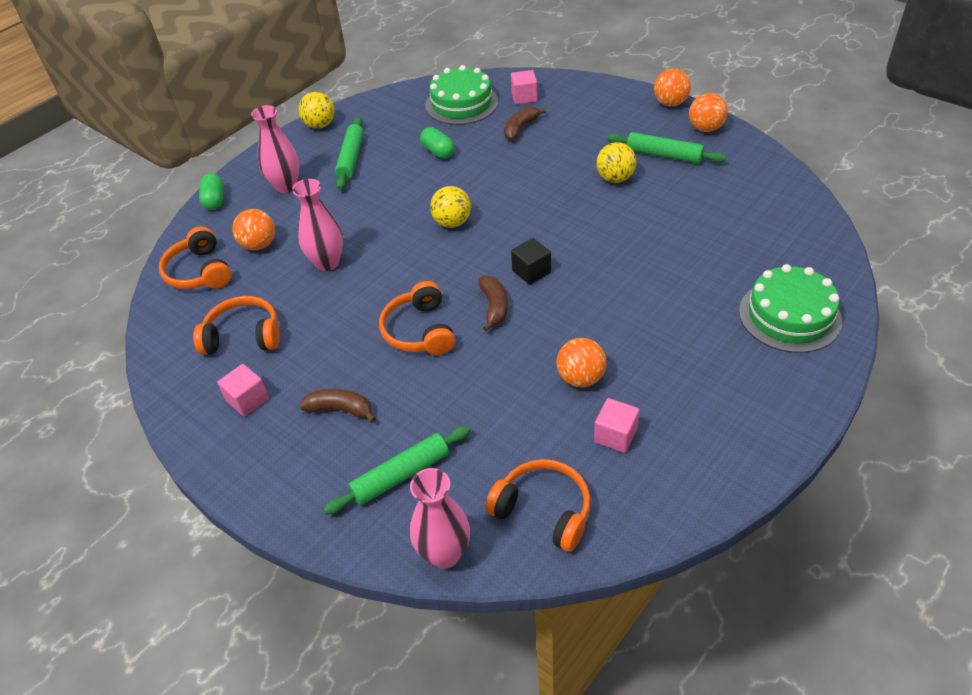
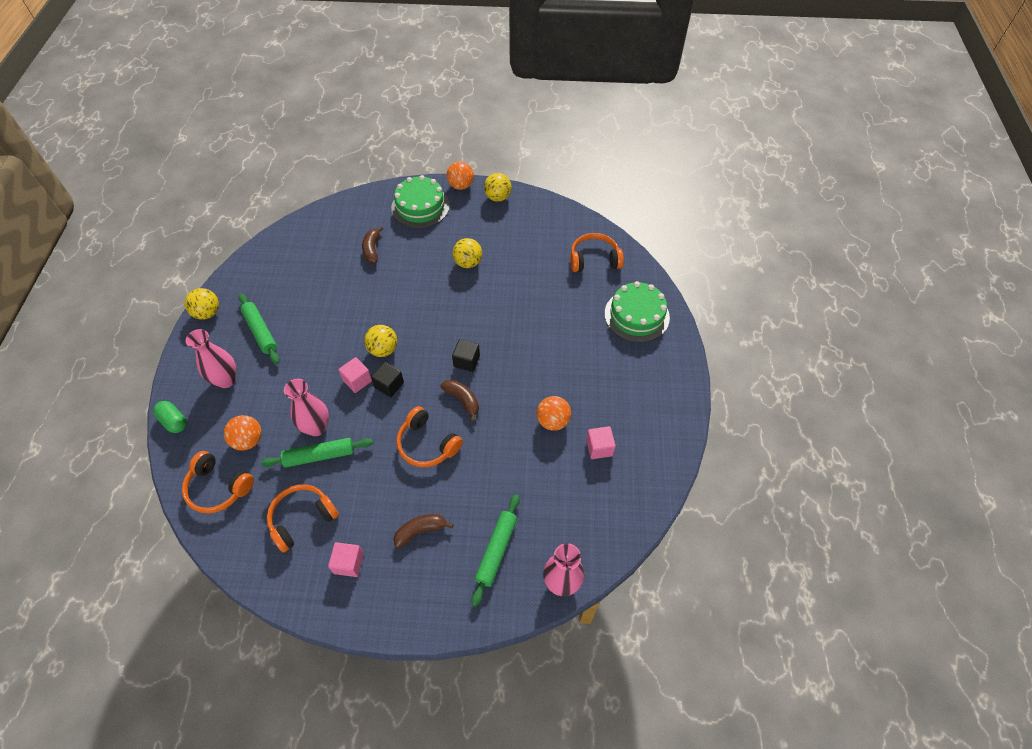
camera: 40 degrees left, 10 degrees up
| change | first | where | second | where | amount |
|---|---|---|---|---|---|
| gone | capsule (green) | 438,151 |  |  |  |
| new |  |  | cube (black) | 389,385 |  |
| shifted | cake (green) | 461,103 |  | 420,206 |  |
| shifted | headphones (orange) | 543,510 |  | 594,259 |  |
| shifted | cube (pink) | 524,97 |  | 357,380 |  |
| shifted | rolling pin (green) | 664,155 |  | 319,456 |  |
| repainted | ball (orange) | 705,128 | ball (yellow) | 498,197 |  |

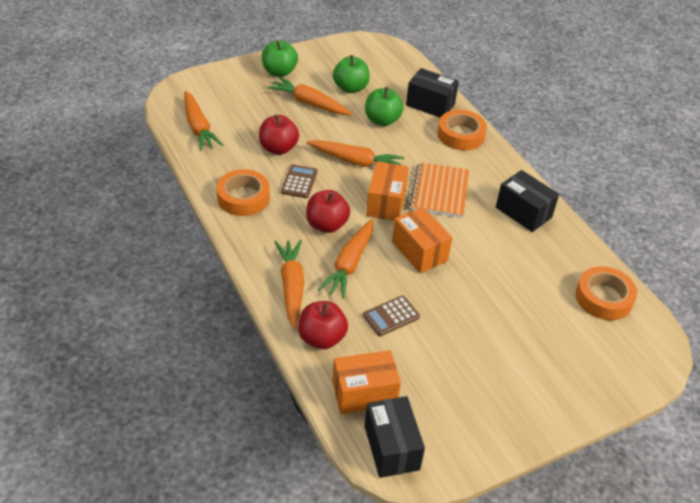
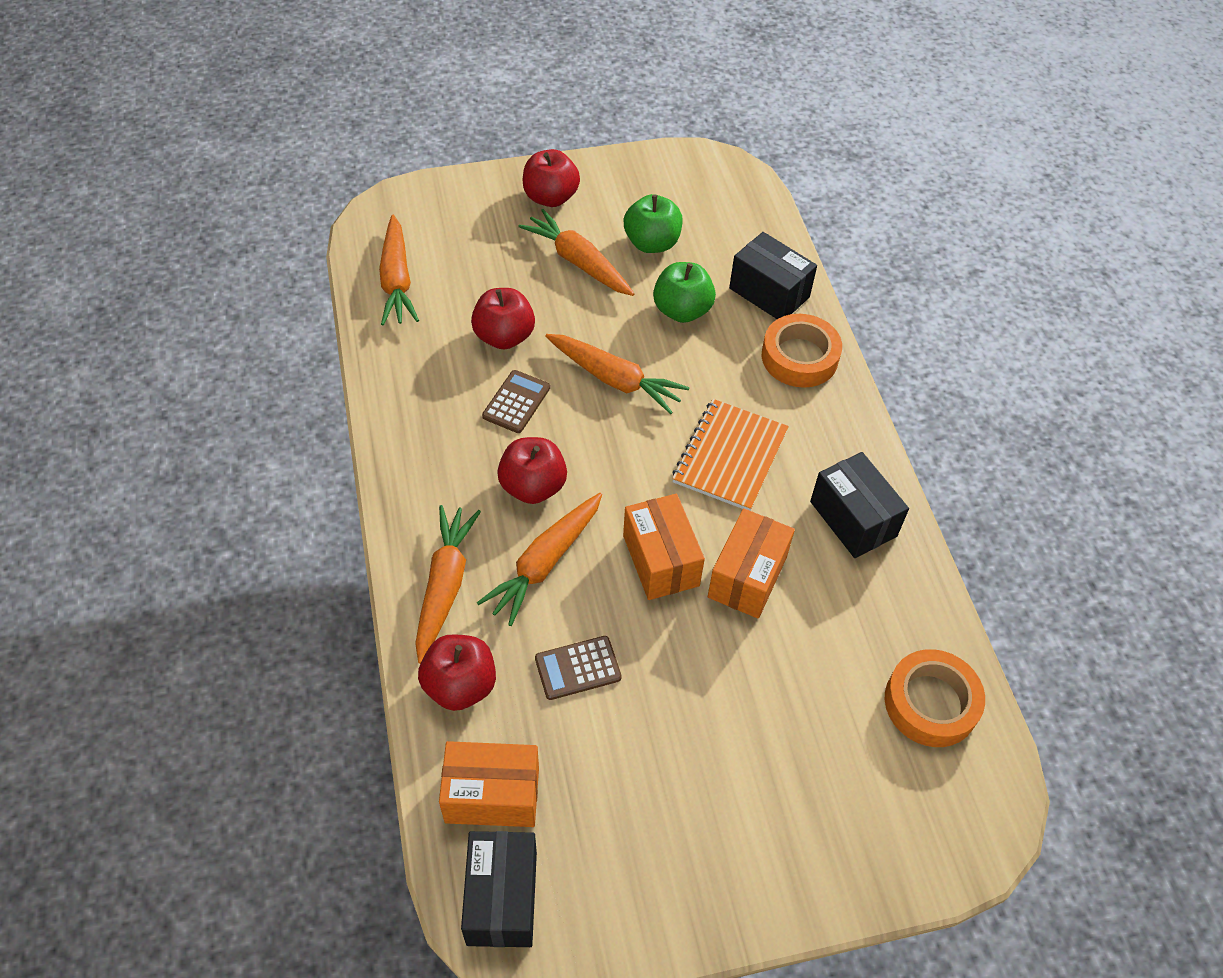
camera: 15 degrees right, 10 degrees up
| change | first | where | second | where | amount |
|---|---|---|---|---|---|
| gone | tape (orange) | 243,197 |  |  |  |
| shifted | box (orange) | 386,203 |  | 747,577 |  |
| repainted | apple (green) | 279,72 | apple (red) | 550,197 |  |

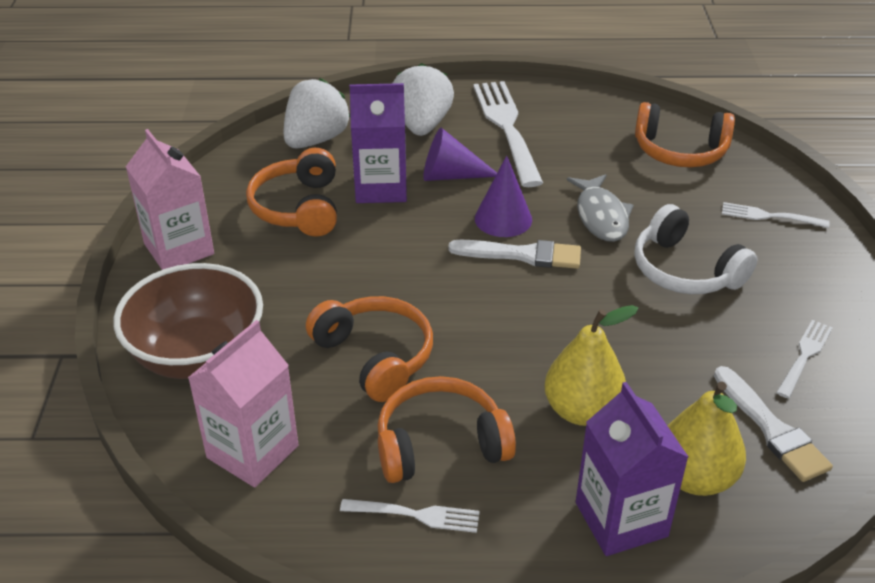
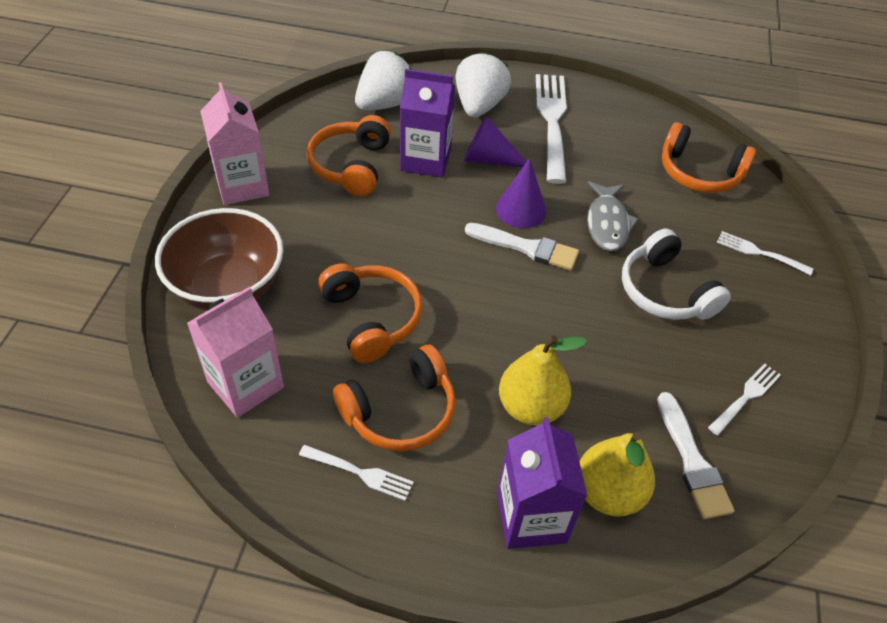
camera: 10 degrees right, 10 degrees up
| change | first | where | second | where | amount |
|---|---|---|---|---|---|
| rotated | headphones (orange) | 440,443 |  | 400,411 | 150 degrees clockwise |

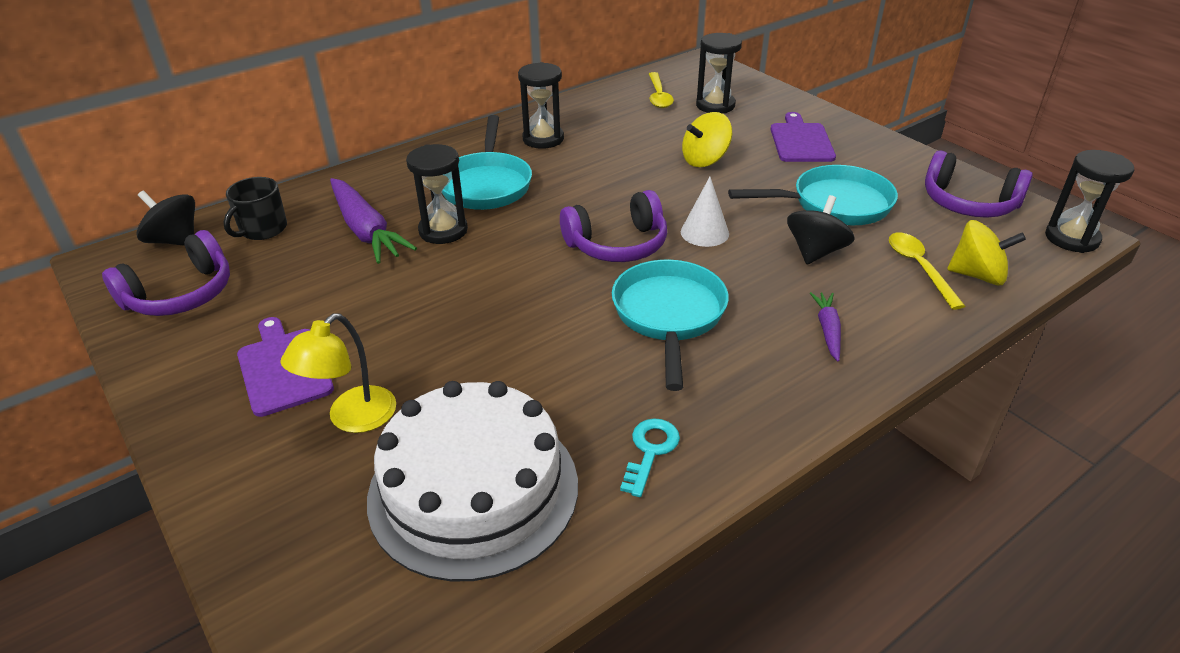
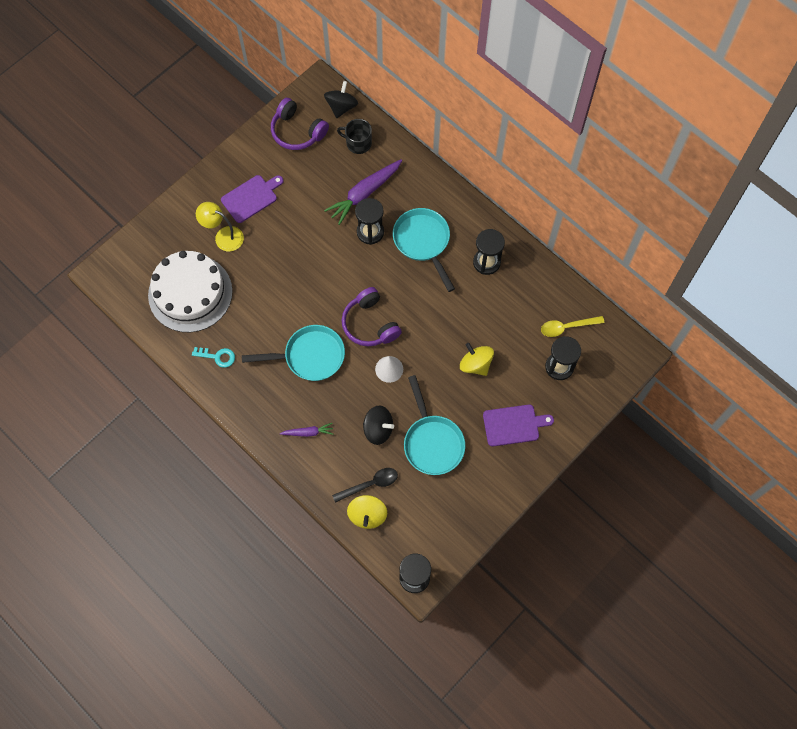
camera: 80 degrees right, 30 degrees up
| change | first | where | second | where | amount |
|---|---|---|---|---|---|
| gone | headphones (purple) | 968,203 |  |  |  |
| repainted | spoon (yellow) | 919,268 | spoon (black) | 370,484 |  |
| rotated | pan (turquoise) | 486,184 |  | 423,242 | 75 degrees clockwise |

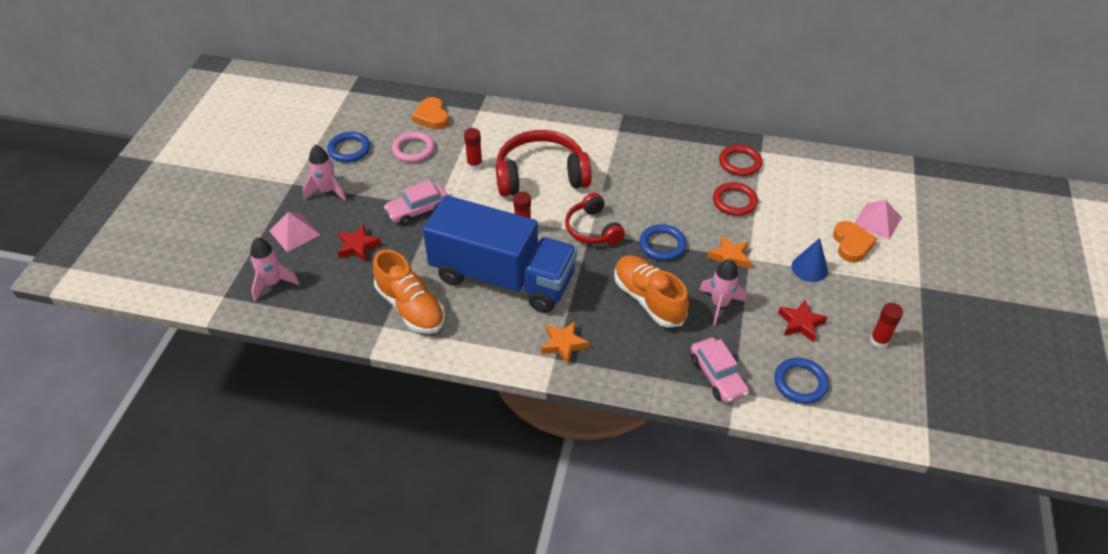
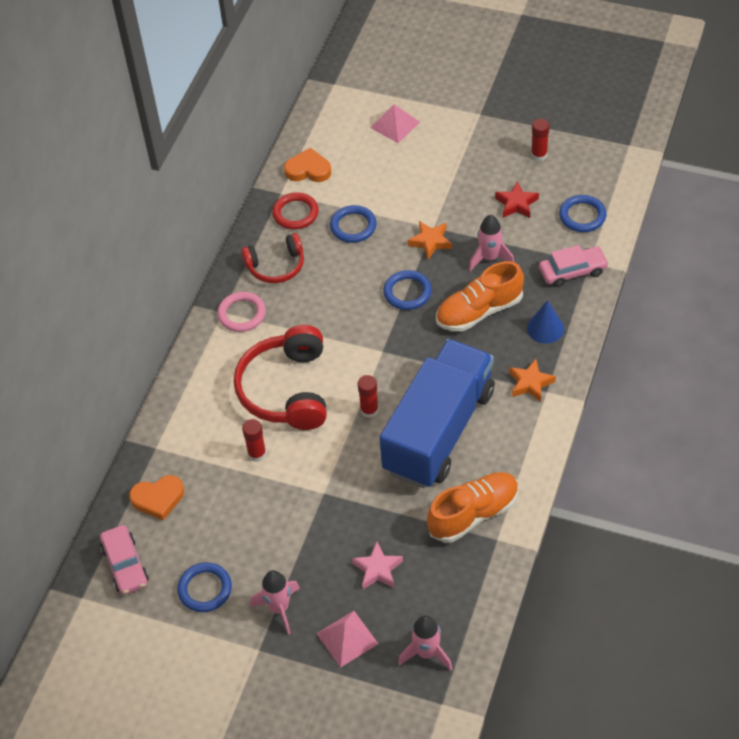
camera: 80 degrees left, 5 degrees up
| change | first | where | second | where | amount |
|---|---|---|---|---|---|
| shifted | car (pink) | 418,210 |  | 125,565 |  |
| shifted | ring (pink) | 413,149 |  | 242,314 |  |
| shifted | headphones (red) | 593,229 |  | 276,266 |  |
| shifted | cone (blue) | 809,268 |  | 545,328 |  |
| shifted | heart (orange) | 851,244 |  | 308,170 |  |
| repainted | star (red) | 358,246 | star (pink) | 378,569 |  |
| repainted | ring (red) | 734,201 | ring (blue) | 353,226 |  |

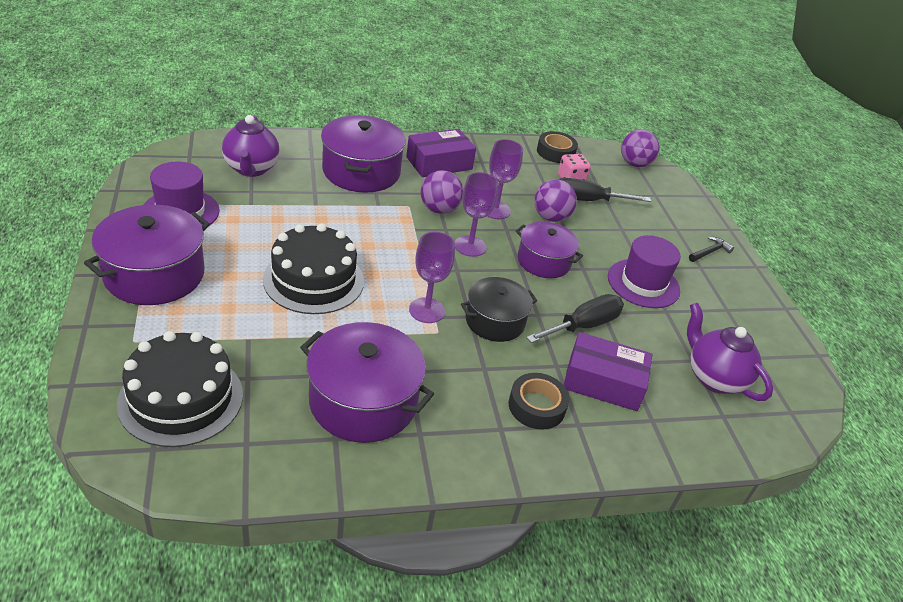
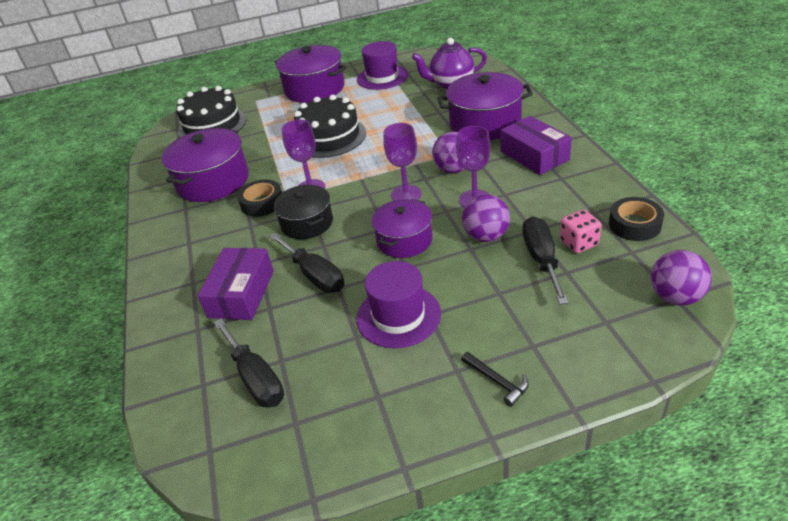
camera: 95 degrees right, 0 degrees up
| change | first | where | second | where | amount |
|---|---|---|---|---|---|
| shifted | tape (black) | 536,406 |  | 262,203 |  |
| swapped | teapot (purple) | 714,378 | screwdriver (black) | 256,378 |  |

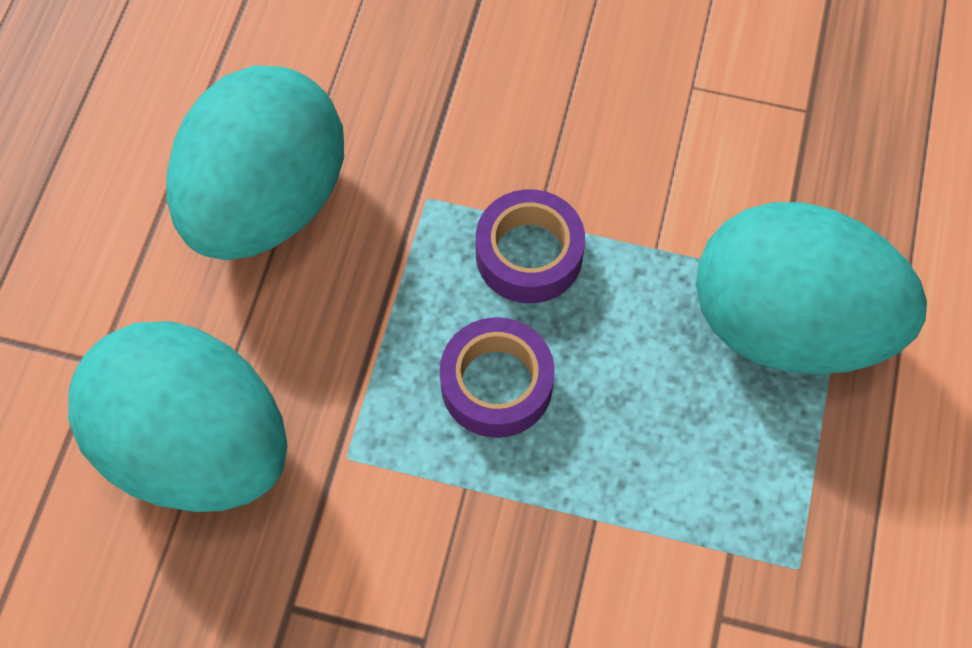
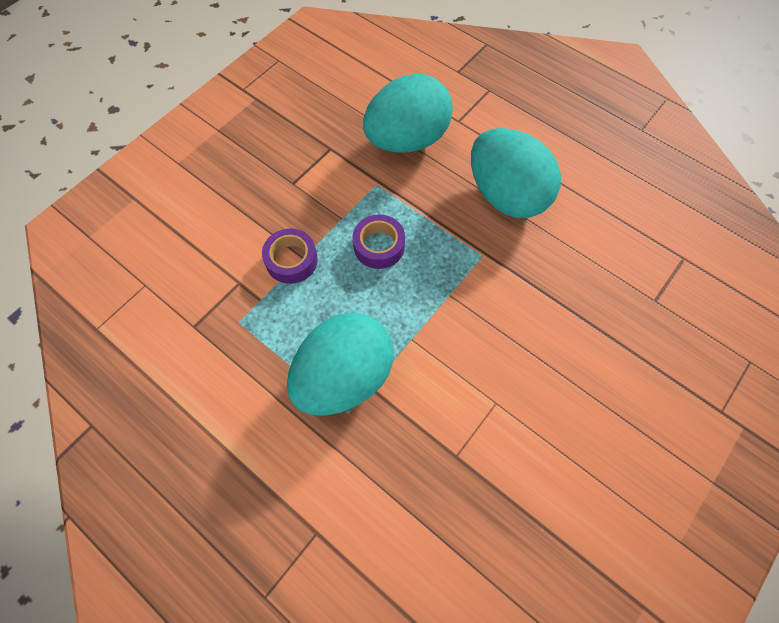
camera: 115 degrees right, 0 degrees up
| change | first | where | second | where | amount |
|---|---|---|---|---|---|
| shifted | tape (purple) | 529,254 |  | 291,260 |  |

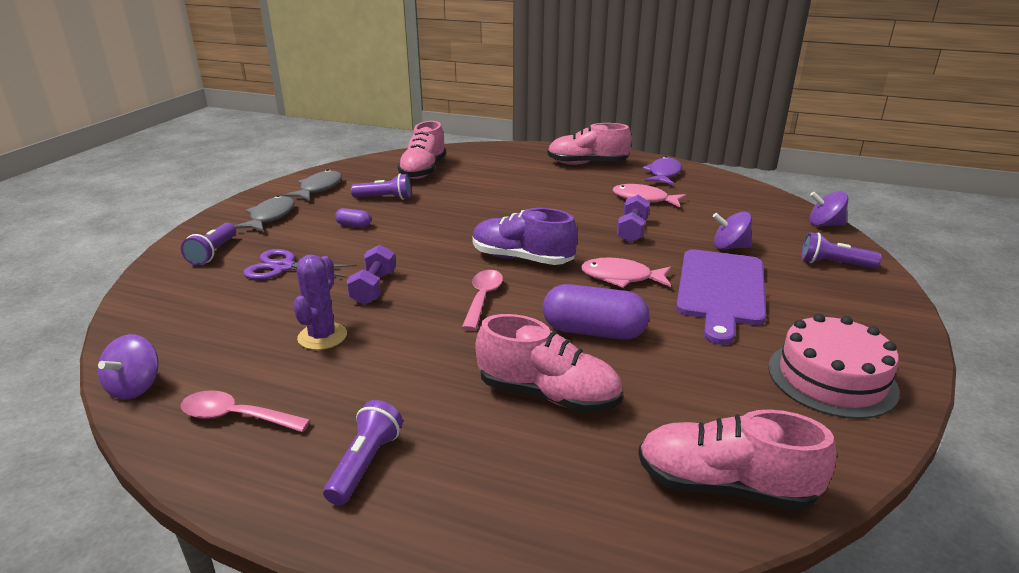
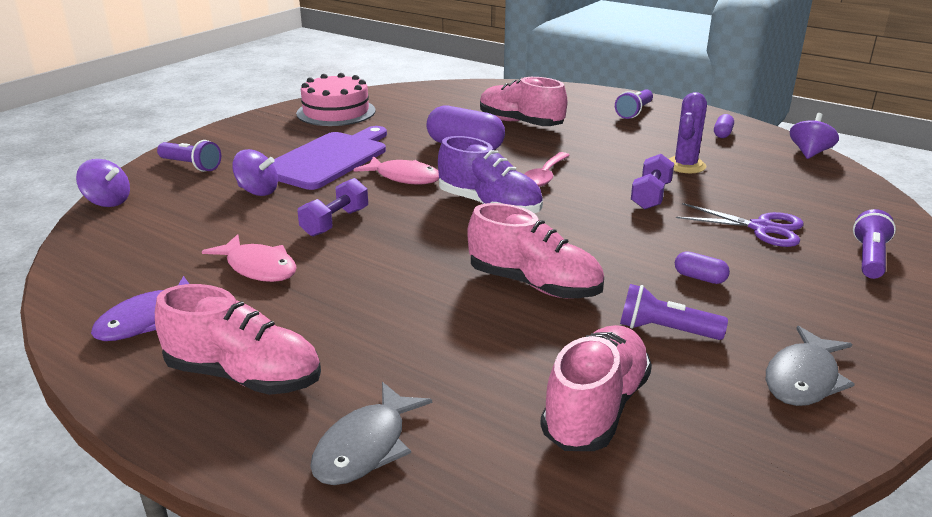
camera: 165 degrees left, 0 degrees up
| change | first | where | second | where | amount |
|---|---|---|---|---|---|
| shifted | fish (grey) | 270,217 |  | 365,447 |  |
| shifted | shoe (pink) | 724,486 |  | 534,284 |  |
| swapped | spoon (pink) | 236,417 | capsule (purple) | 722,134 |  |

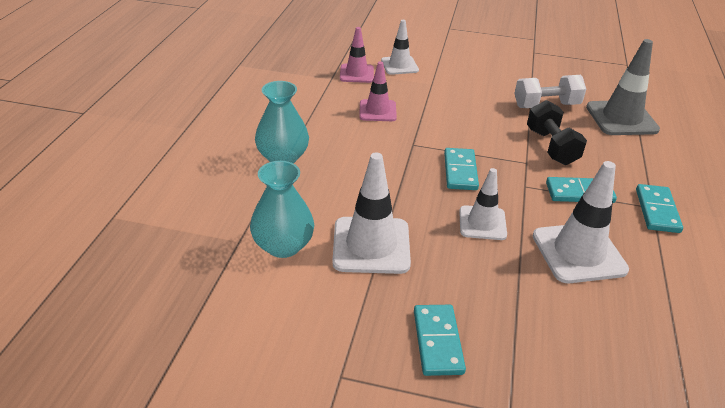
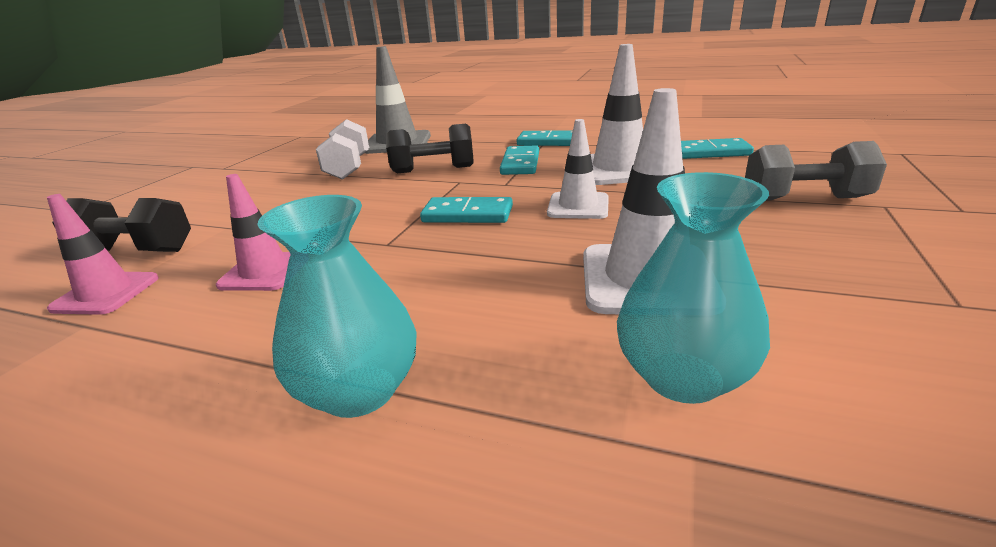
camera: 80 degrees left, 10 degrees down
| change | first | where | second | where | amount |
|---|---|---|---|---|---|
| new |  |  | dumbbell (grey) | 804,199 |  |
| shifted | domino (turquoise) | 437,341 |  | 710,152 |  |
| swapped | traffic cone (white) | 399,65 | dumbbell (black) | 136,251 |  |

